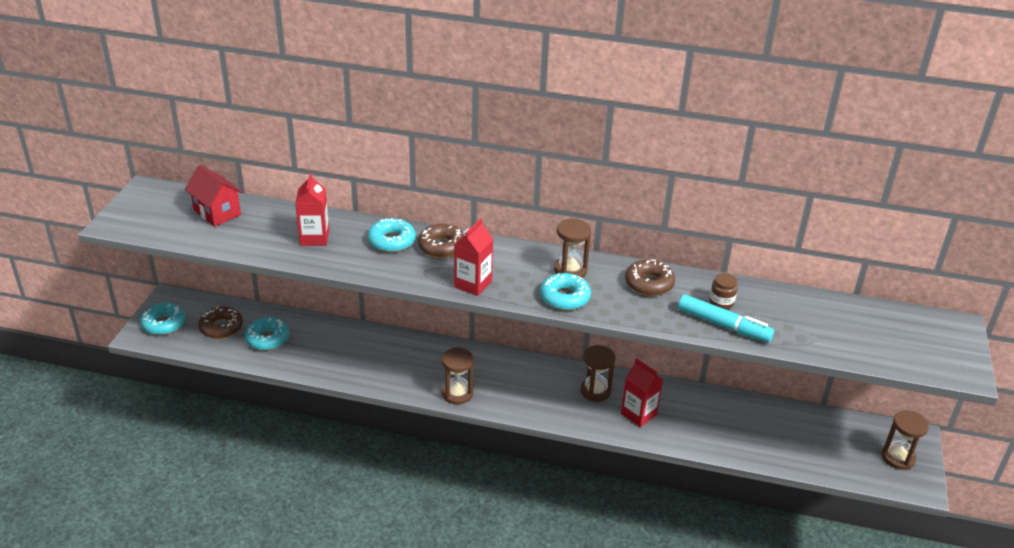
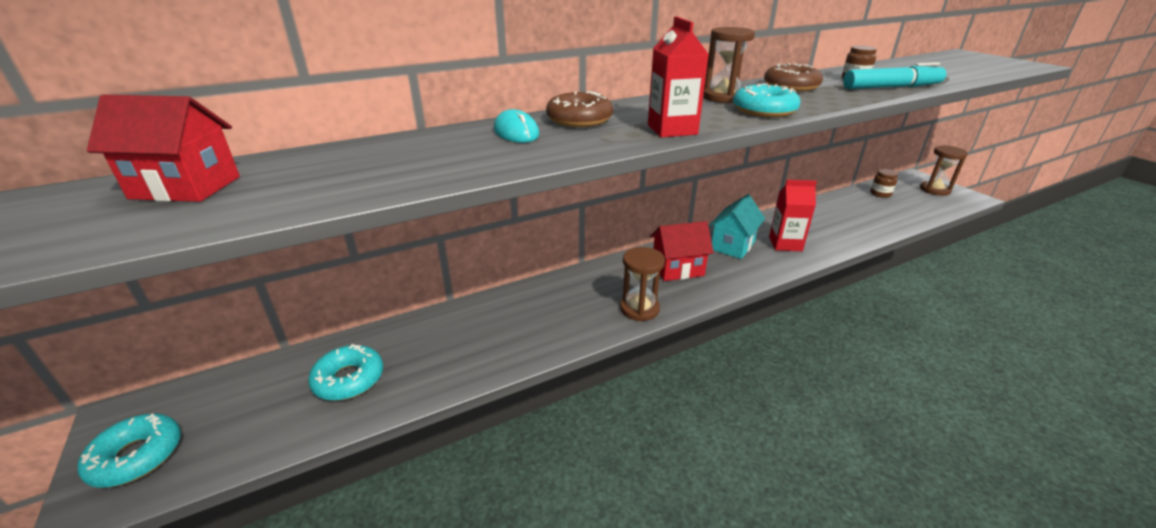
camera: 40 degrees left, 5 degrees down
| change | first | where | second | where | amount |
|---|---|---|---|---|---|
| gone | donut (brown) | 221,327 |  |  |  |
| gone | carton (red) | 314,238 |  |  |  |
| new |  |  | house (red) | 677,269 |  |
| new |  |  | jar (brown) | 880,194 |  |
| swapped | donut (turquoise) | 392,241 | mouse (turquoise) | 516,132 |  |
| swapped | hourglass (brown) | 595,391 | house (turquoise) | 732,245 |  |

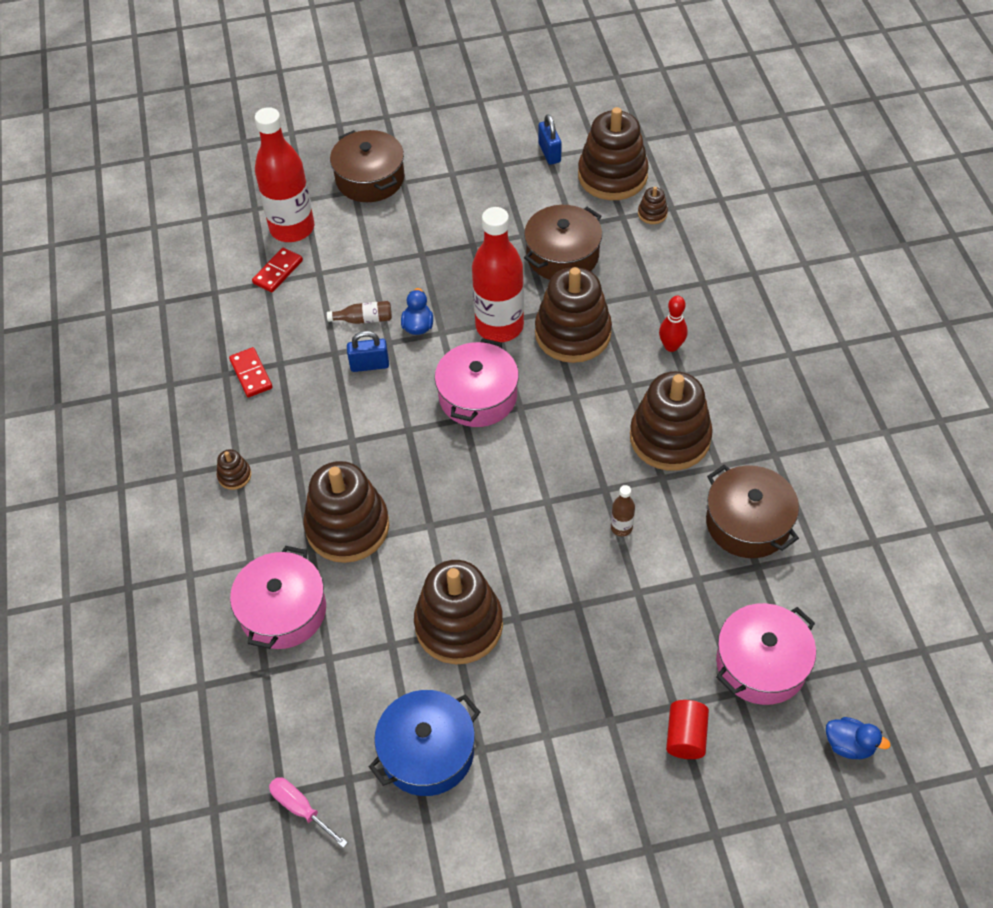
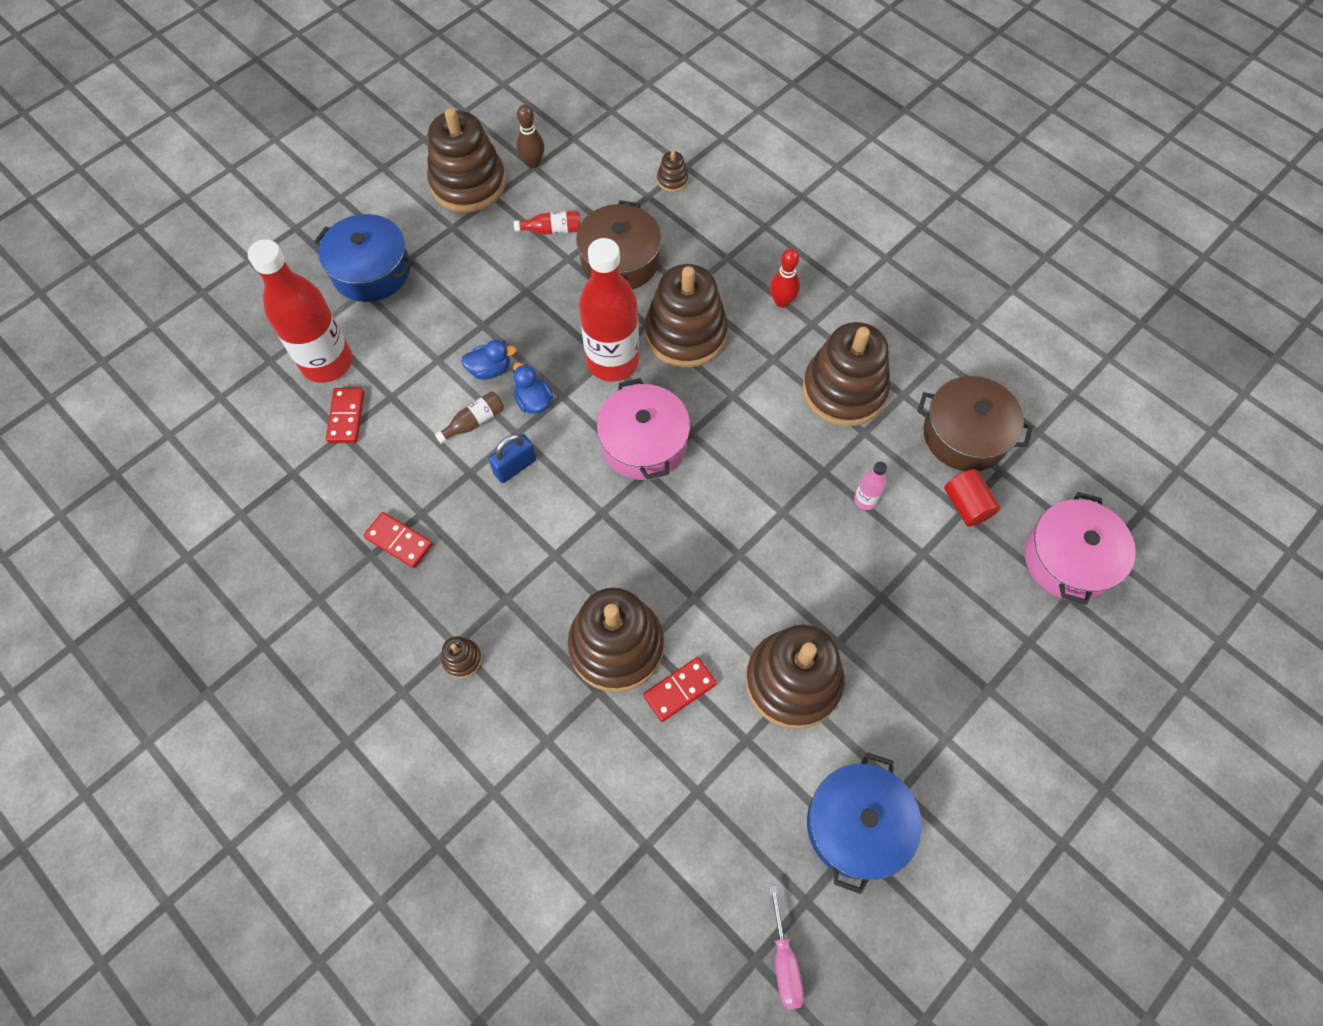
camera: 35 degrees left, 10 degrees up
| change | first | where | second | where | amount |
|---|---|---|---|---|---|
| gone | pot (pink) | 283,611 |  |  |  |
| new |  |  | bottle (red) | 552,230 |  |
| new |  |  | domino (red) | 679,690 |  |
| shifted | stacking toy (brown) | 612,176 |  | 468,184 |  |
| shifted | cylinder (red) | 685,736 |  | 966,505 |  |
| shifted | duck (blue) | 849,745 |  | 490,369 |  |
| swapped | padlock (blue) | 549,153 | bowling pin (brown) | 533,163 |  |
| repainted | pot (brown) | 370,178 | pot (blue) | 371,271 |  |
| repainted | bottle (brown) | 621,527 | bottle (pink) | 865,500 |  |
| rotated | screwdriver (pink) | 301,808 |  | 784,962 | 105 degrees counterclockwise |

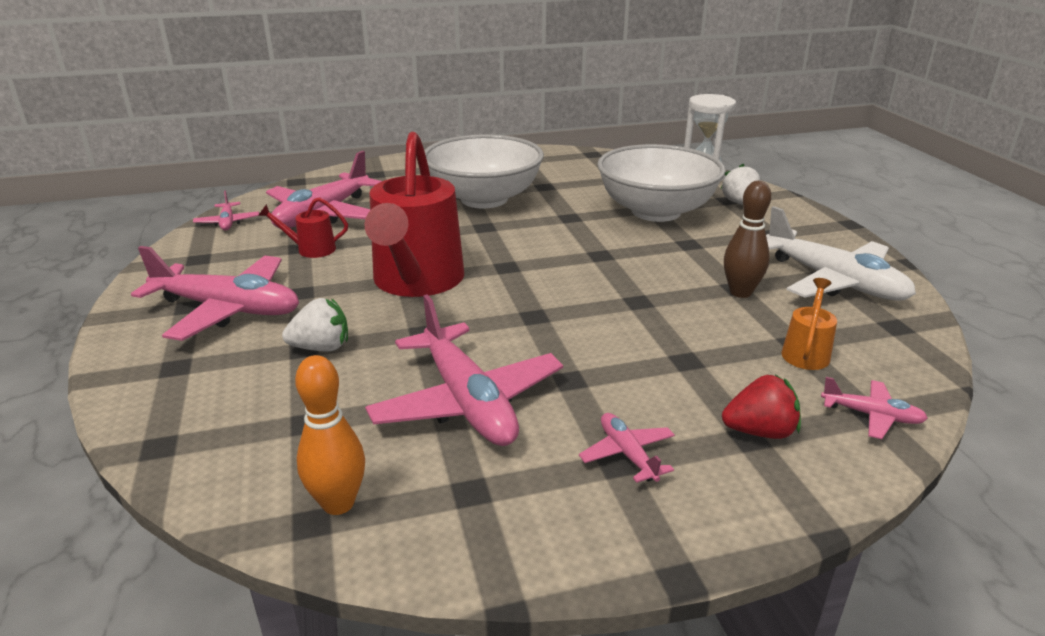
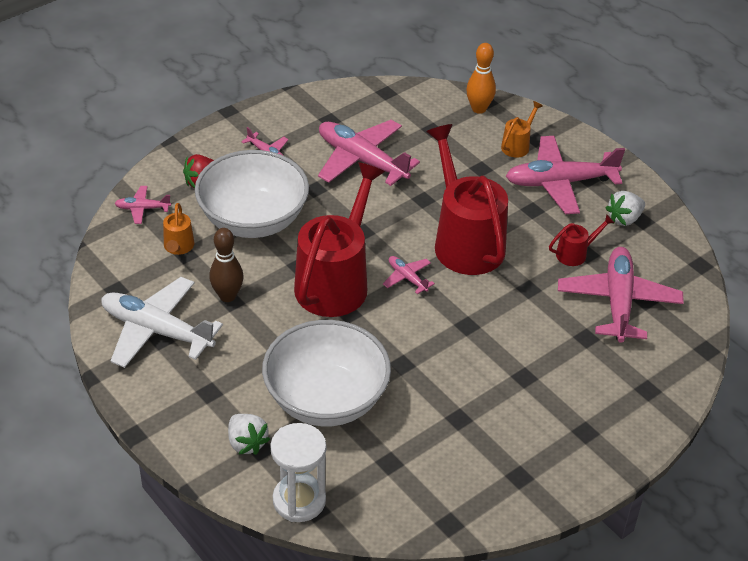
camera: 155 degrees right, 15 degrees up
| change | first | where | second | where | amount |
|---|---|---|---|---|---|
| new |  |  | watering can (red) | 336,281 |  |
| new |  |  | watering can (orange) | 517,145 |  |
| shifted | plane (pink) | 227,222 |  | 407,278 |  |
| shifted | strawberry (white) | 321,348 |  | 624,219 |  |
| shifted | bowling pin (orange) | 338,503 |  | 479,109 |  |
| shifted | bowl (white) | 484,199 |  | 253,220 |  |

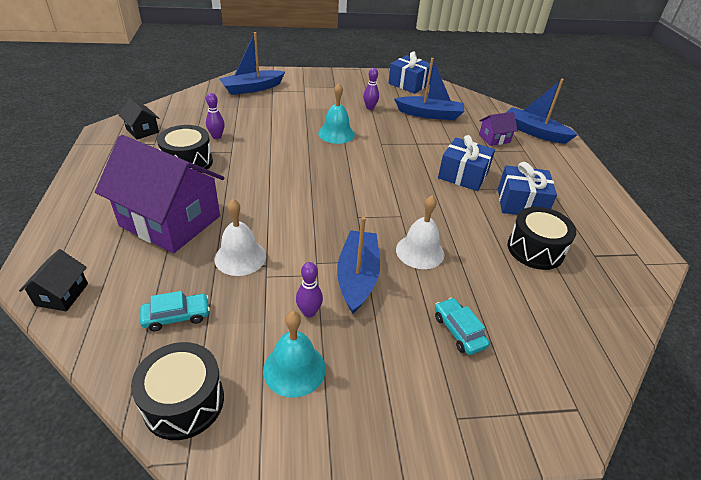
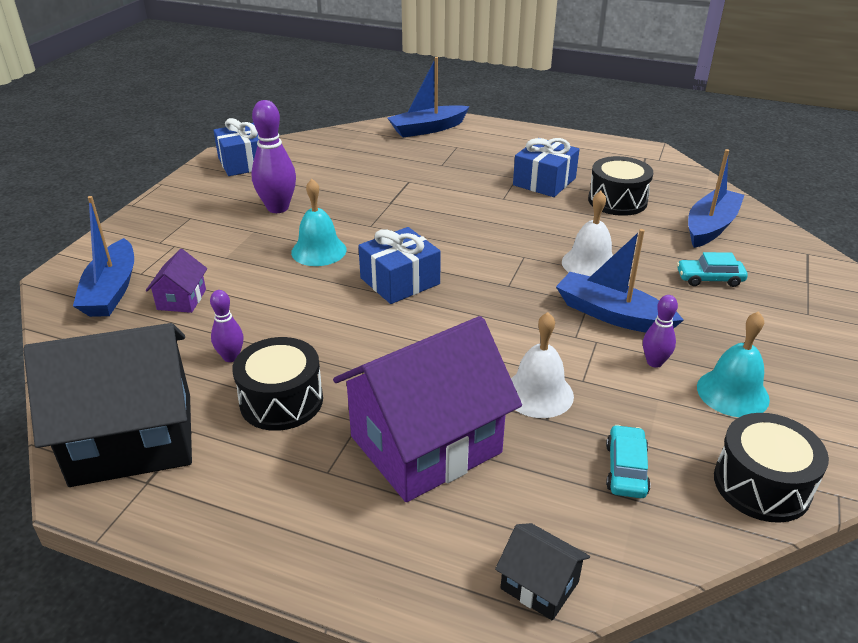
camera: 60 degrees left, 5 degrees down
| change | first | where | second | where | amount |
|---|---|---|---|---|---|
| shifted | boat (blue) | 430,114 |  | 710,227 |  |
| shifted | gift (blue) | 463,175 |  | 400,281 |  |
| shifted | house (purple) | 494,138 |  | 182,299 |  |
| scaled | house (black) | 142,130 |  | 132,438 | x2.29 |
| scaled | bowling pin (purple) | 370,108 |  | 278,208 | x1.80 |

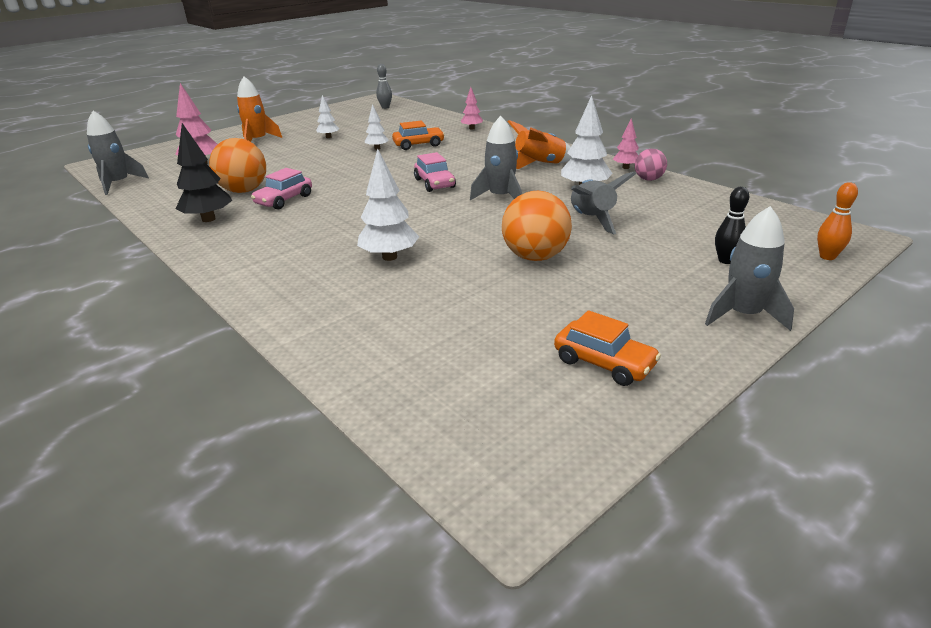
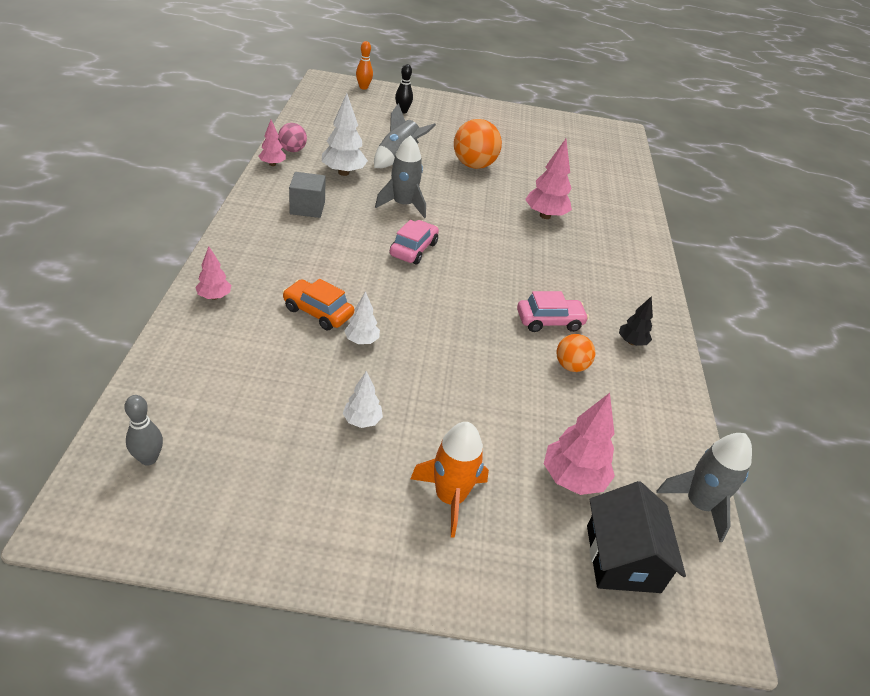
camera: 140 degrees left, 10 degrees up
| change | first | where | second | where | amount |
|---|---|---|---|---|---|
| gone | car (orange) | 604,363 |  |  |  |
| gone | rocket (grey) | 743,315 |  |  |  |
| new |  |  | house (black) | 622,558 |  |
| swapped | rocket (orange) | 539,165 | cube (grey) | 307,208 |  |
| repainted | tree (white) | 390,257 | tree (pink) | 545,216 |  |
| scaled | tree (black) | 208,219 |  | 631,342 | x0.58 |
| scaled | ball (orange) | 244,191 |  | 571,366 | x0.58 |

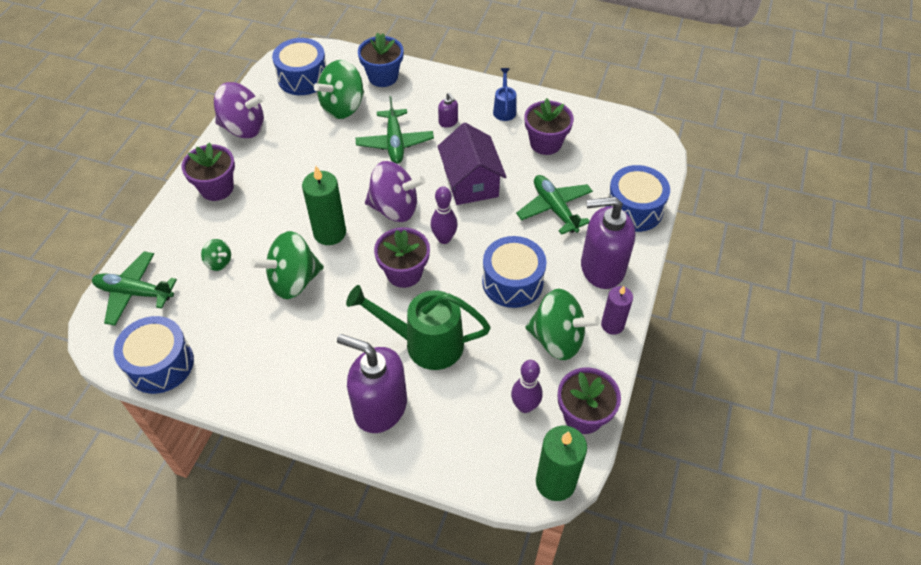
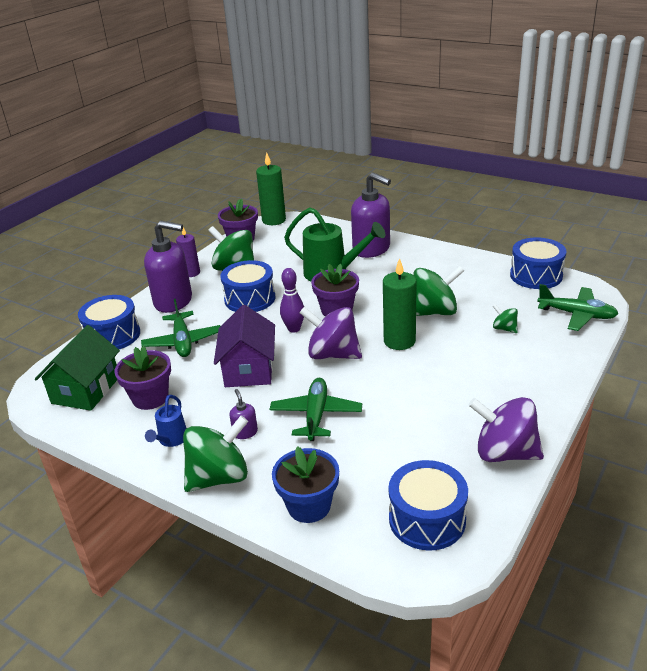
camera: 165 degrees left, 20 degrees down
| change | first | where | second | where | amount |
|---|---|---|---|---|---|
| gone | flower pot (purple) | 217,188 |  |  |  |
| gone | bowling pin (purple) | 525,406 |  |  |  |
| new |  |  | house (green) | 86,390 |  |
| shifted | spinning top (green) | 343,107 |  | 219,477 |  |

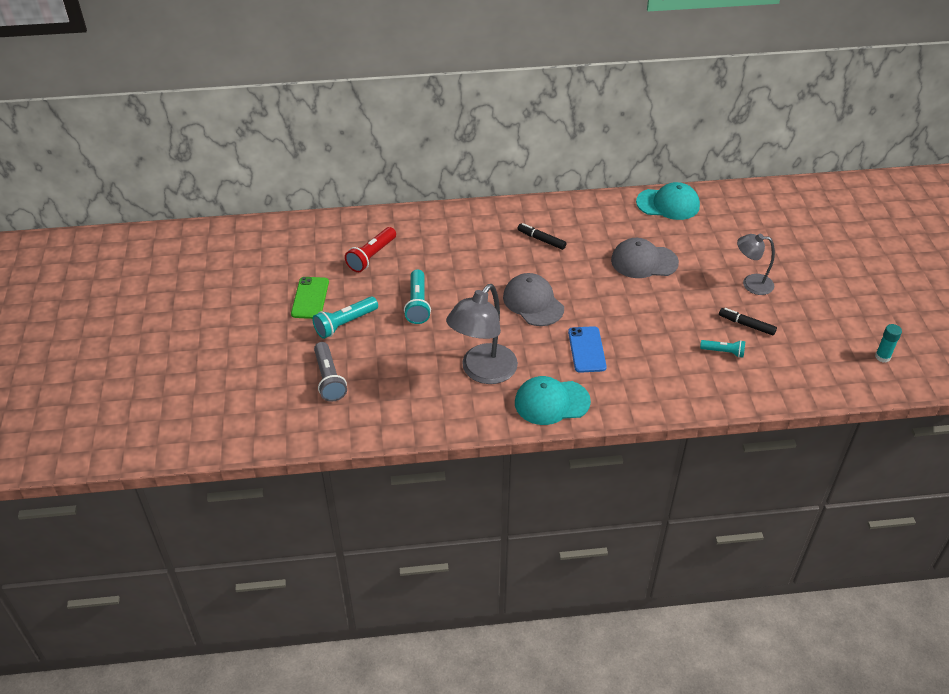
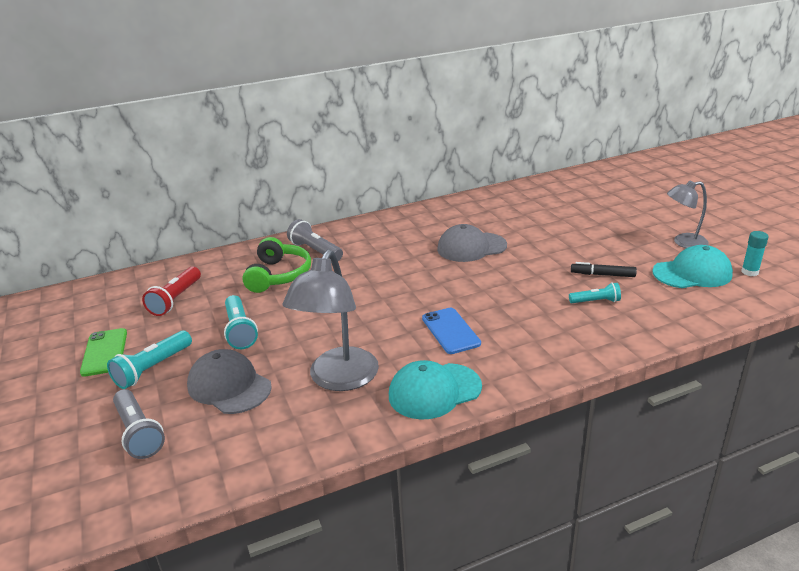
camera: 15 degrees left, 15 degrees down
| change | first | where | second | where | amount |
|---|---|---|---|---|---|
| gone | marker (black) | 541,240 |  |  |  |
| new |  |  | headphones (green) | 279,275 |  |
| new |  |  | flashlight (grey) | 315,251 |  |
| shifted | cap (grey) | 533,302 |  | 229,386 |  |
| shifted | cap (turquoise) | 668,204 |  | 692,273 |  |
| shifted | lamp (grey) | 751,283 |  | 683,242 |  |

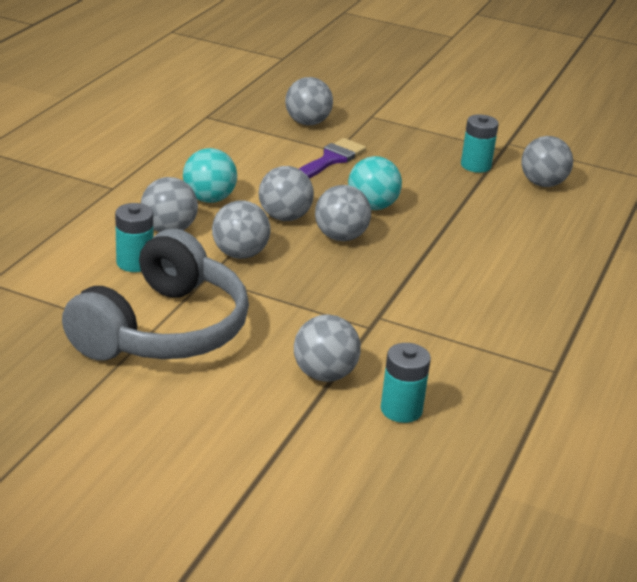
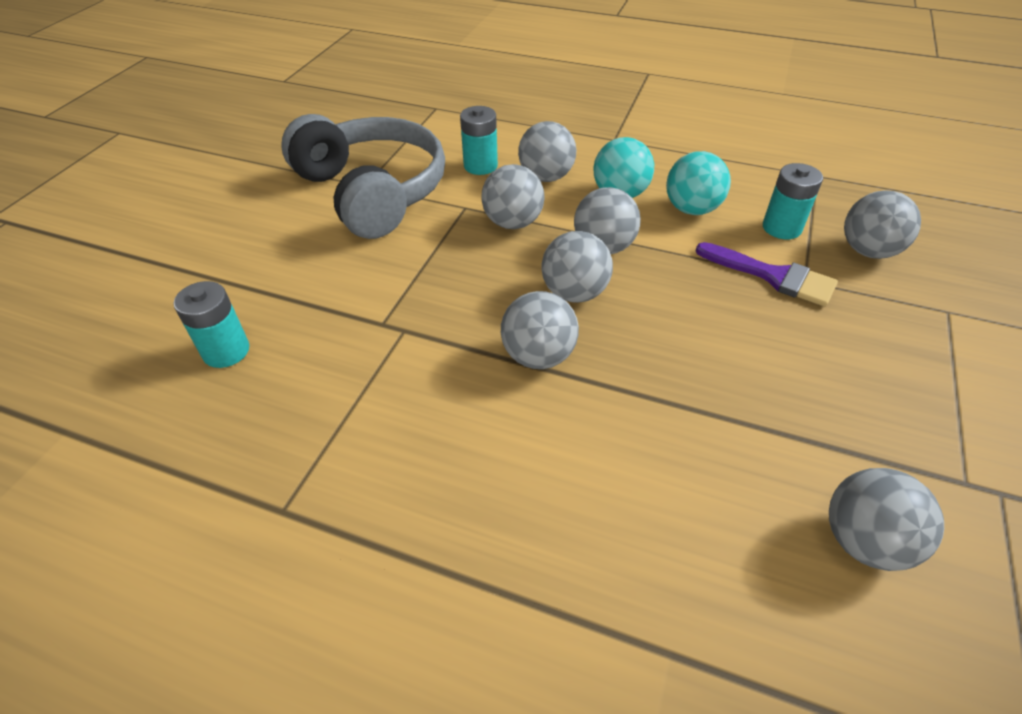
camera: 90 degrees right, 15 degrees up
| change | first | where | second | where | amount |
|---|---|---|---|---|---|
| shifted | ball (grey) | 324,374 |  | 538,356 |  |
| shifted | ball (turquoise) | 372,206 |  | 691,209 |  |
| shifted | battery (turquoise) | 475,165 |  | 781,228 |  |
| rotated | headphones (grey) | 163,329 |  | 372,192 | 150 degrees counterclockwise |

